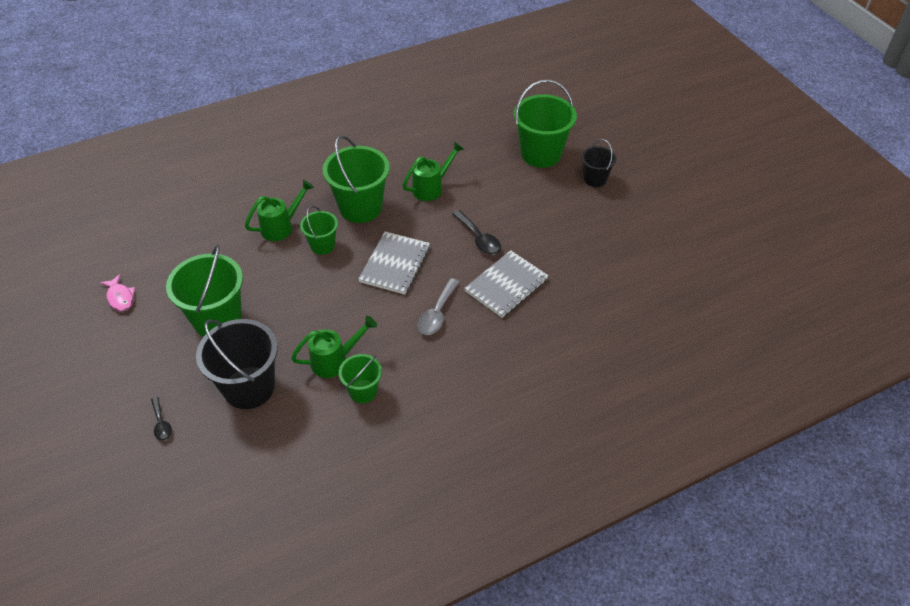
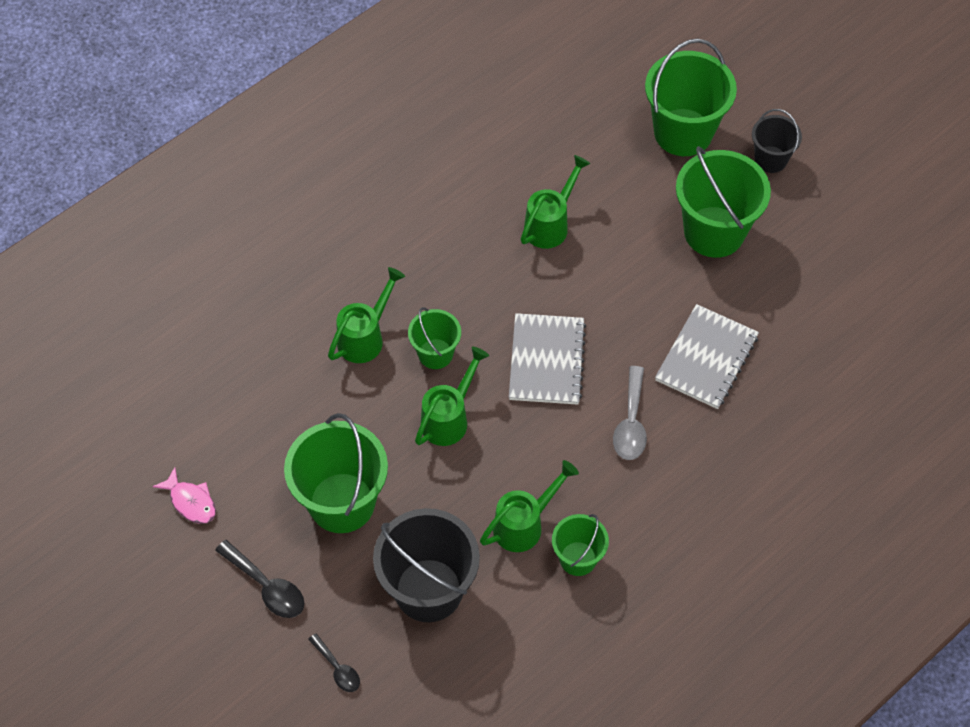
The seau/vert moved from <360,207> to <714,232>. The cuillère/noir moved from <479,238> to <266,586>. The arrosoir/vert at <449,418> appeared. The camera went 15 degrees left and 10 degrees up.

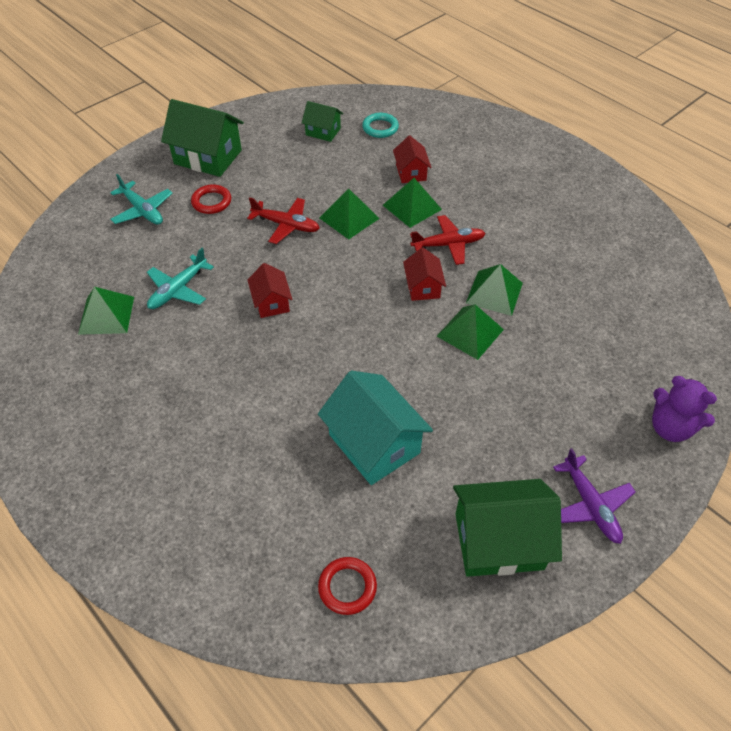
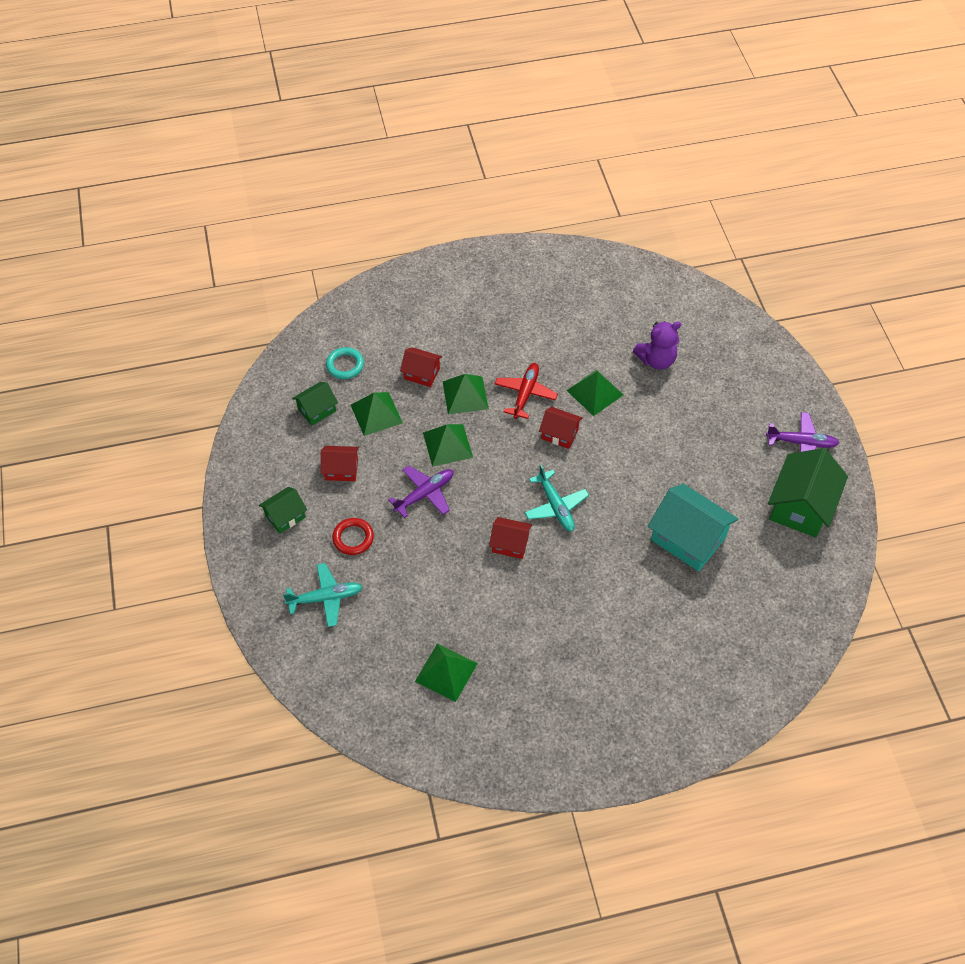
The maison/vert at <208,157> changed to 0.55 times the size. The avion/rouge at <286,225> became the avion/violet at <424,494>. The avion/turquoise moved from <178,289> to <555,506>. The pyramide/vert moved from <470,332> to <376,413>. The maison/turquoise at <374,443> turned 45 degrees clockwise. The ours en peluche/violet moved from <670,428> to <656,360>. The anneau/rouge at <347,587> disappeared. The maison/rouge at <341,469> appeared. The camera went 60 degrees left and 5 degrees up.

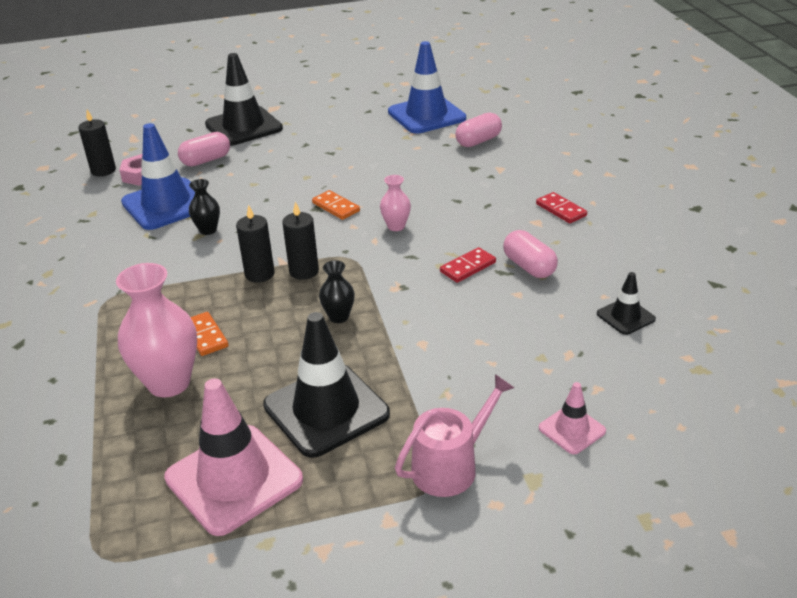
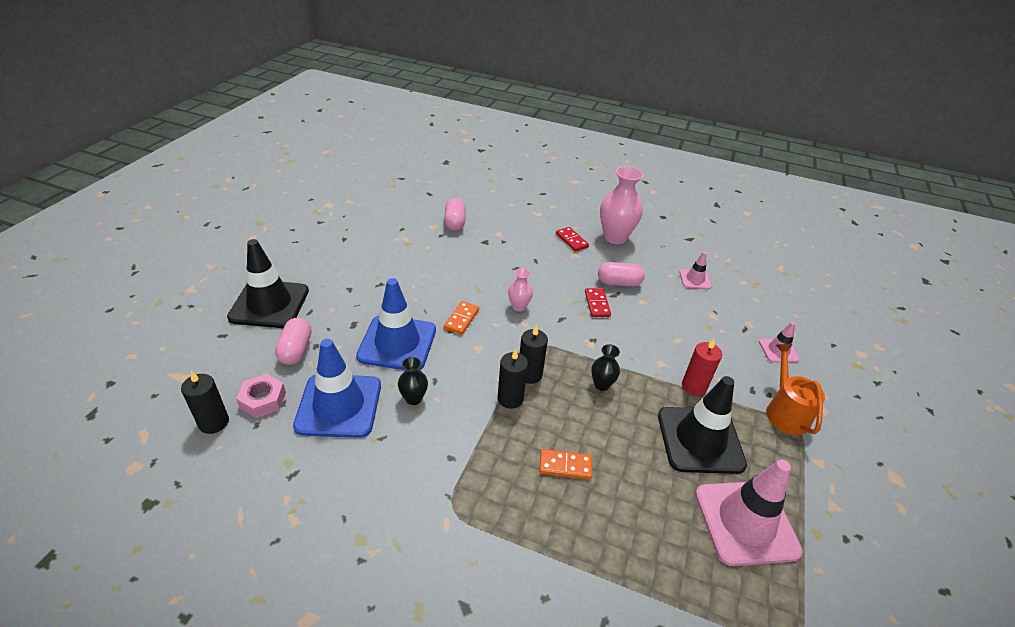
The cône de chantier/bleu moved from <426,115> to <397,343>. The domino/orange at <336,207> turned 60 degrees counterclockwise. The domino/rouge at <561,210> turned 60 degrees clockwise. The vase/rose moved from <169,383> to <615,237>. The cône de chantier/noir at <625,316> became the cône de chantier/rose at <695,279>. The arrosoir/rose at <450,466> became the arrosoir/orange at <785,412>. The bougie/rouge at <694,387> appeared. The camera went 60 degrees left and 5 degrees up.

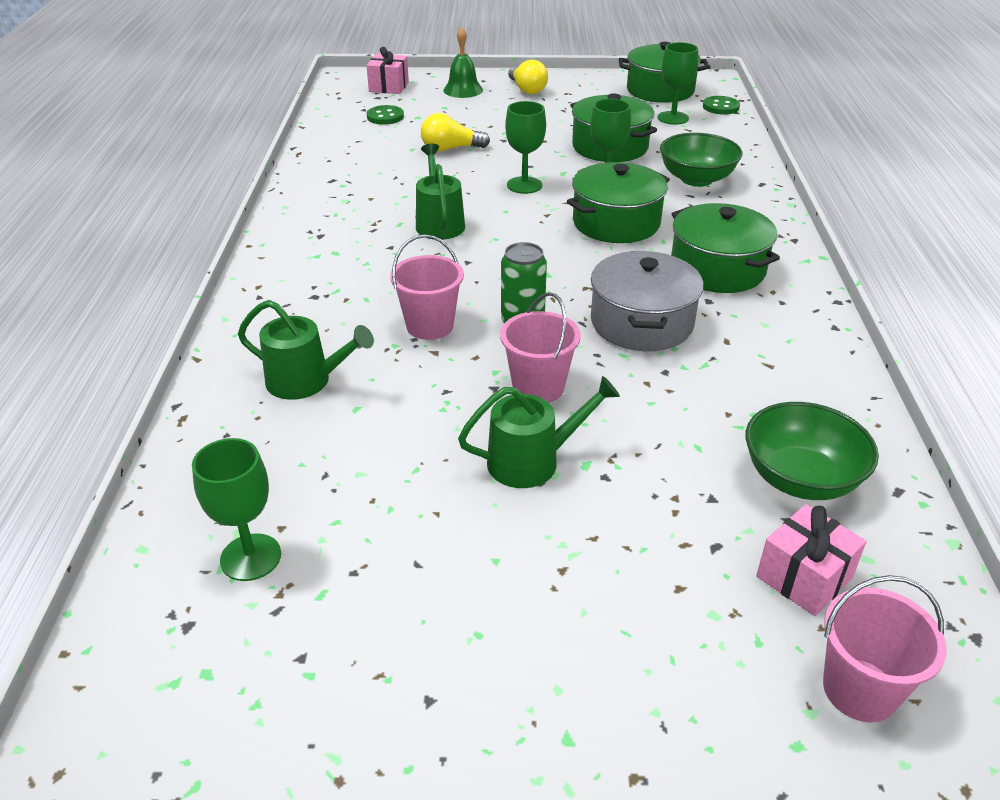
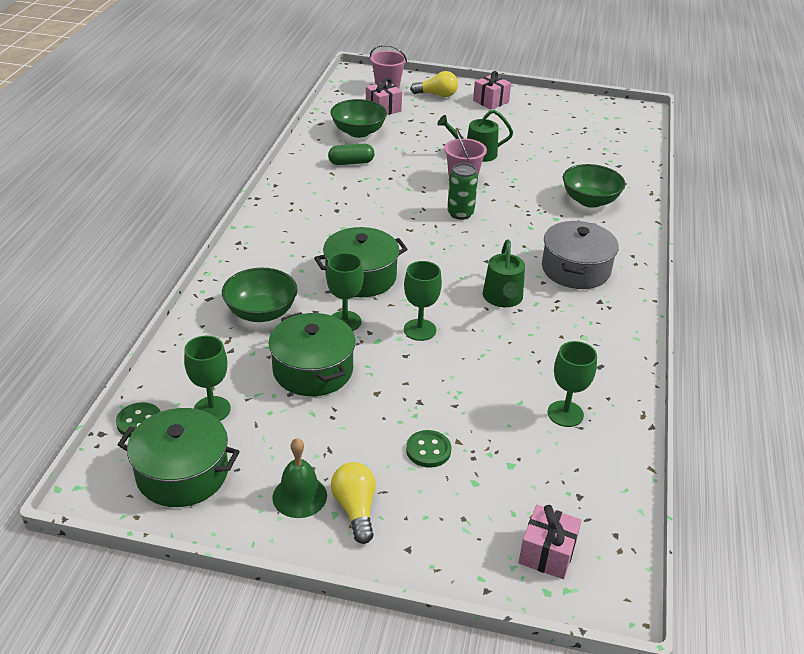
The cloche/vert moved from <463,90> to <299,496>. The bouton/vert moved from <385,117> to <428,450>. The ampoule/jaune moved from <450,149> to <437,95>. The marmite/vert at <717,269> disappeared. The seau/rose at <430,326> disappeared. The marmite/gris moved from <641,323> to <575,269>. The arrosoir/vert at <306,381> was replaced by the bol/vert at <589,201>. The verre à pied/vert moved from <251,557> to <565,414>. The cadeau/rose at <490,101> appeared. The gélule/vert at <351,162> appeared. The camera went 170 degrees left and 0 degrees up.

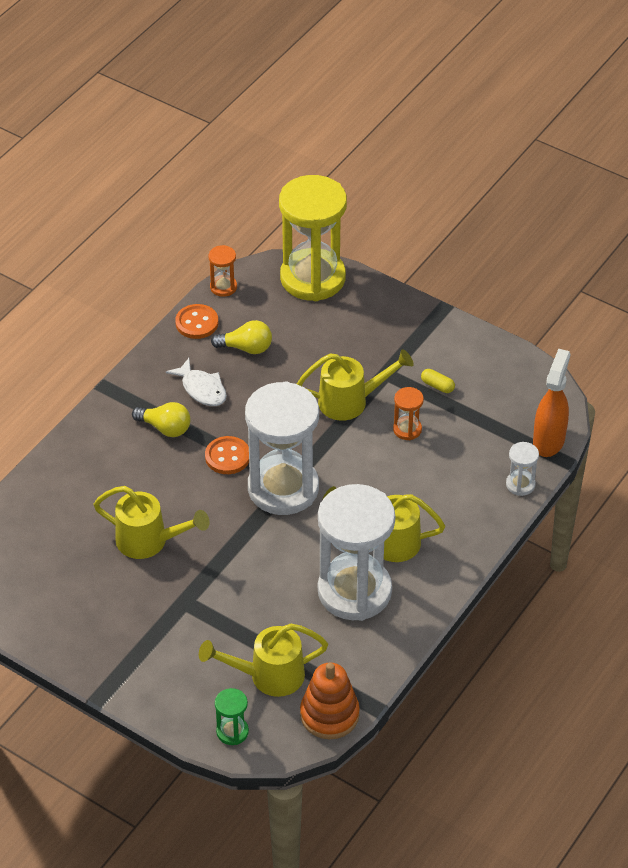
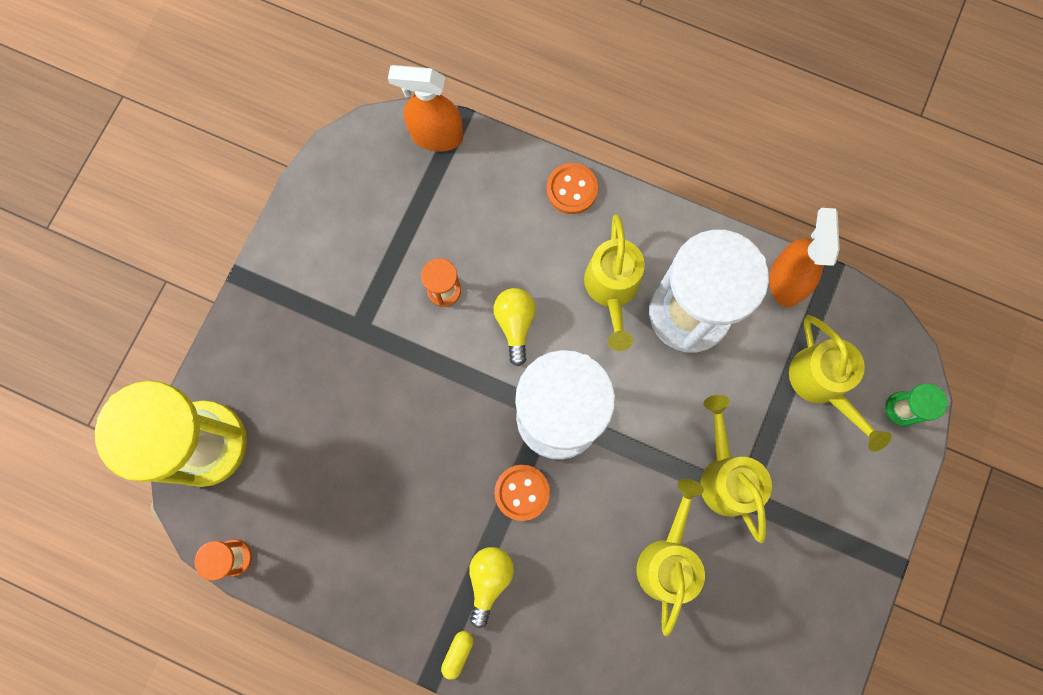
The bouton/orange moved from <197,323> to <571,189>. The ampoule/jaune moved from <246,348> to <515,324>. The arrosoir/jaune moved from <350,401> to <726,476>. The poisson/blanc at <202,389> disappeared. The gélule/jaune moved from <437,386> to <458,653>. The sablier/blanc at <520,484> disappeared. The jouet à empiler/orange at <329,715> disappeared. The vaporisateur/orange at <786,280> appeared. The camera went 100 degrees left and 30 degrees up.

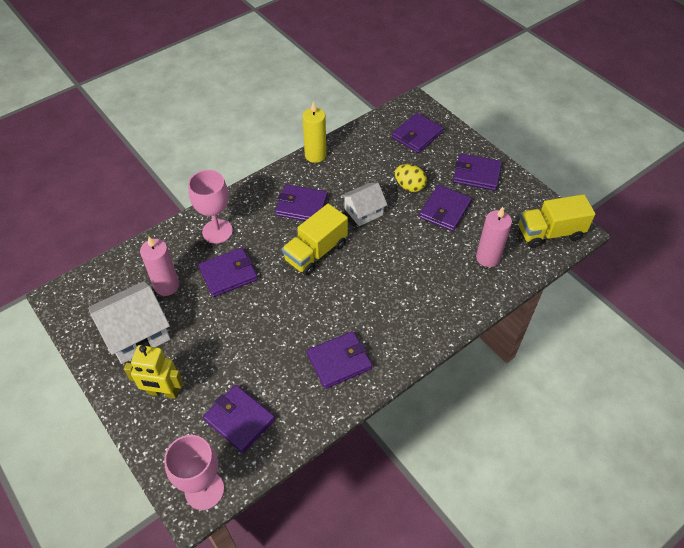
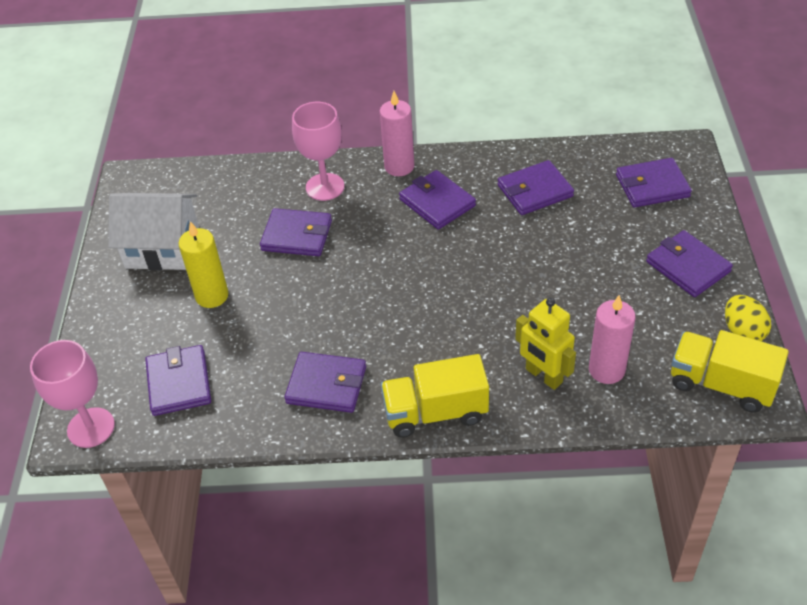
The bougie/jaune moved from <315,155> to <212,296>. The œuf/jaune moved from <409,186> to <743,332>. The maison/blanc at <363,212> disappeared. The portefeuille/violet moved from <445,210> to <535,191>. The camion/jaune moved from <316,252> to <435,412>. The bougie/rose moved from <167,286> to <399,166>. The robot/jaune moved from <163,392> to <543,376>. The camera went 40 degrees right and 5 degrees down.

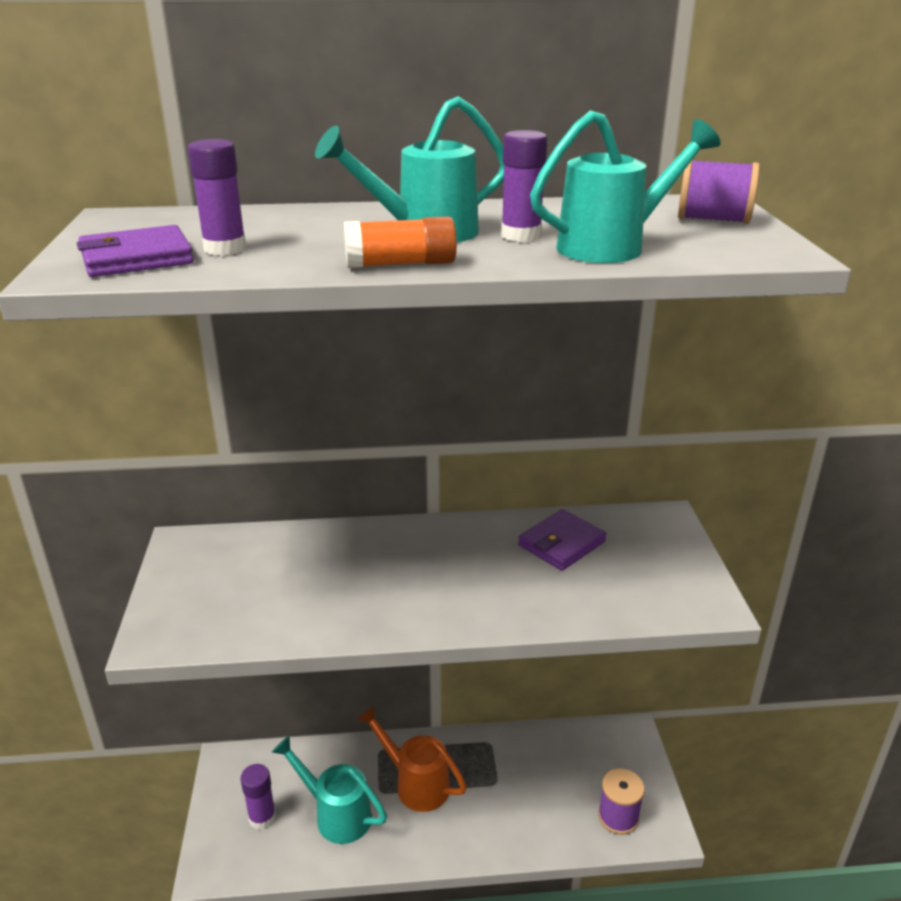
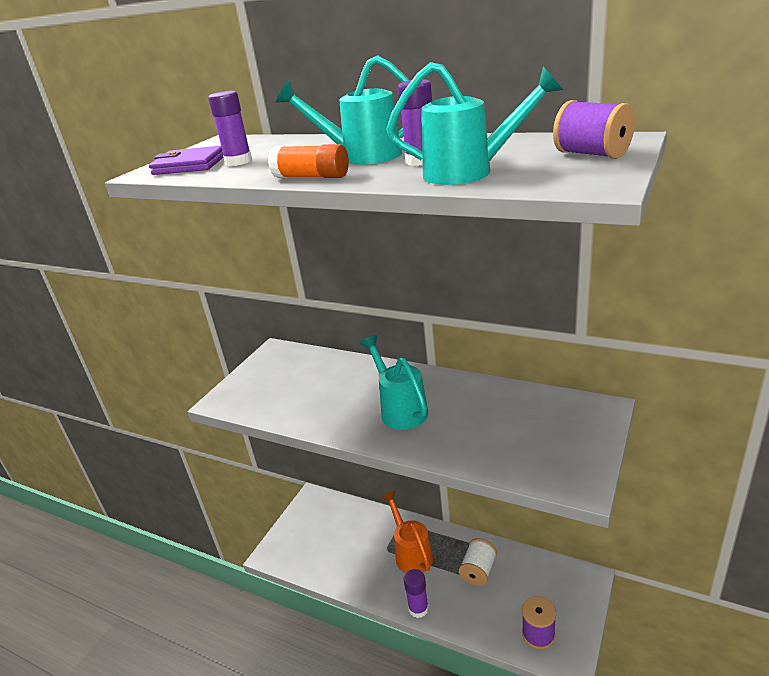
The portefeuille/violet at <561,544> disappeared. The arrosoir/turquoise moved from <335,814> to <400,409>. The bâton de colle/violet moved from <262,817> to <418,609>. The bobine/blanc at <478,571> appeared. The camera went 35 degrees right and 0 degrees up.

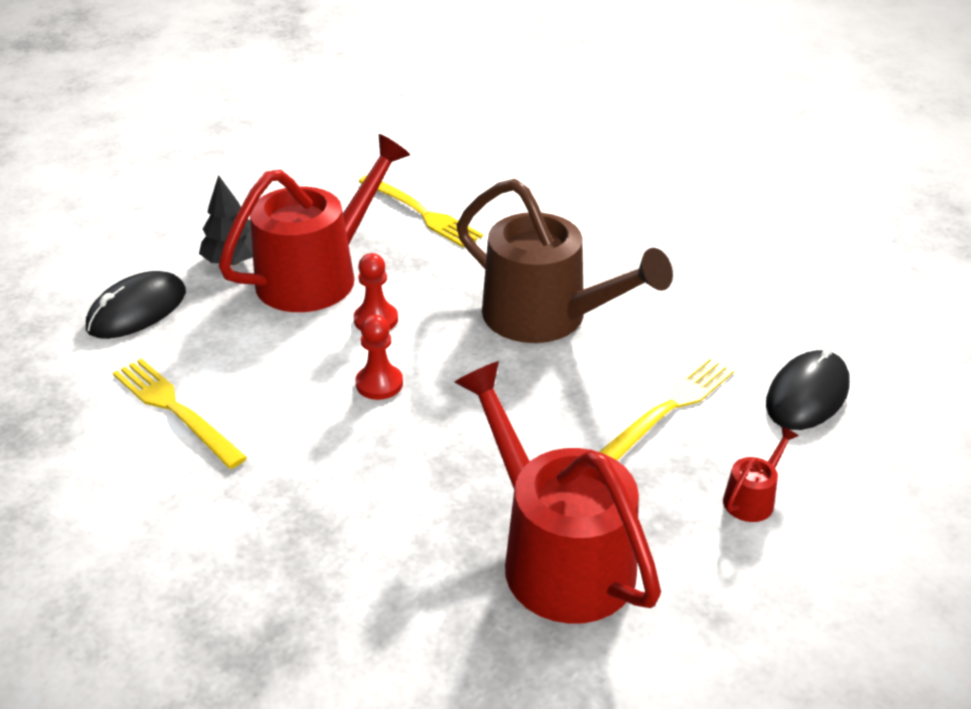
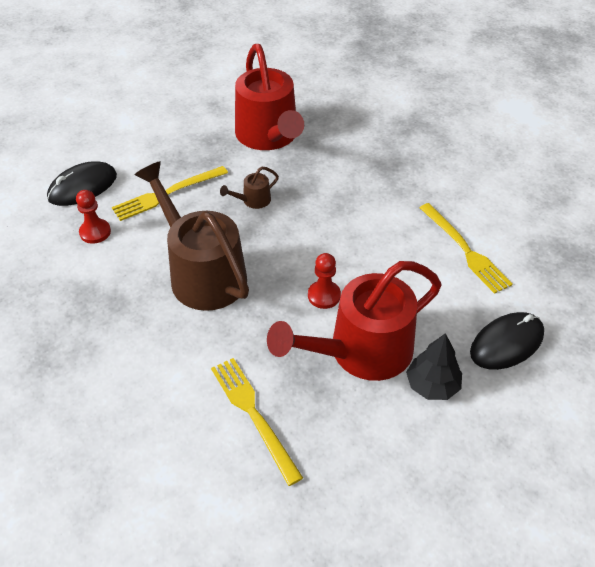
The pion/rouge moved from <379,384> to <95,232>. The arrosoir/rouge at <752,498> disappeared. The arrosoir/marron at <253,200> appeared. The camera went 165 degrees left and 10 degrees up.

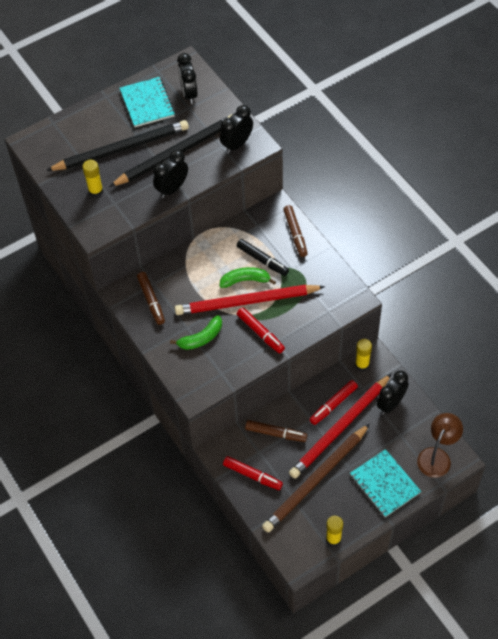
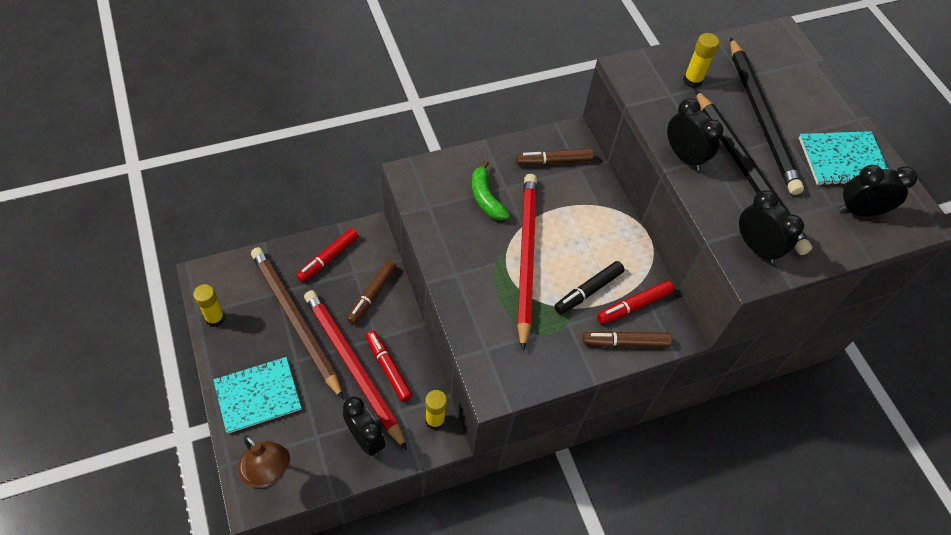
The banane/vert at <245,280> disappeared. The feutre/rouge moved from <260,333> to <634,306>. The camera went 95 degrees right and 0 degrees up.

